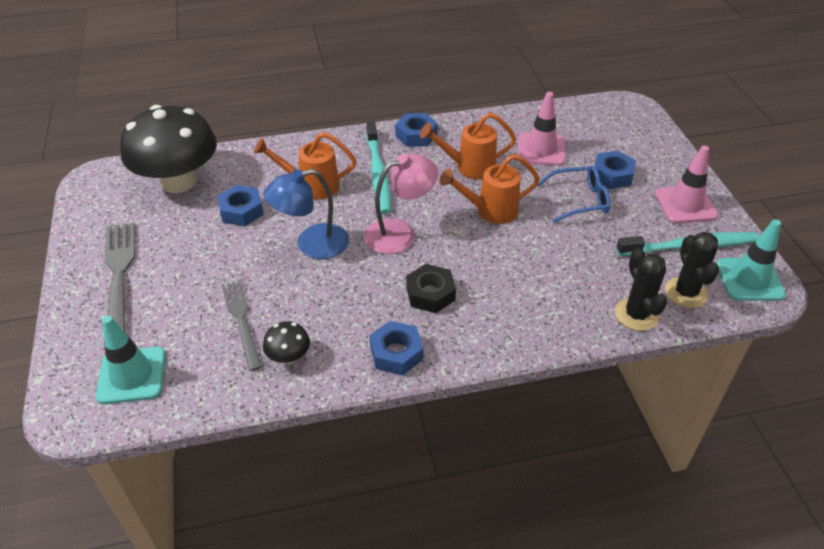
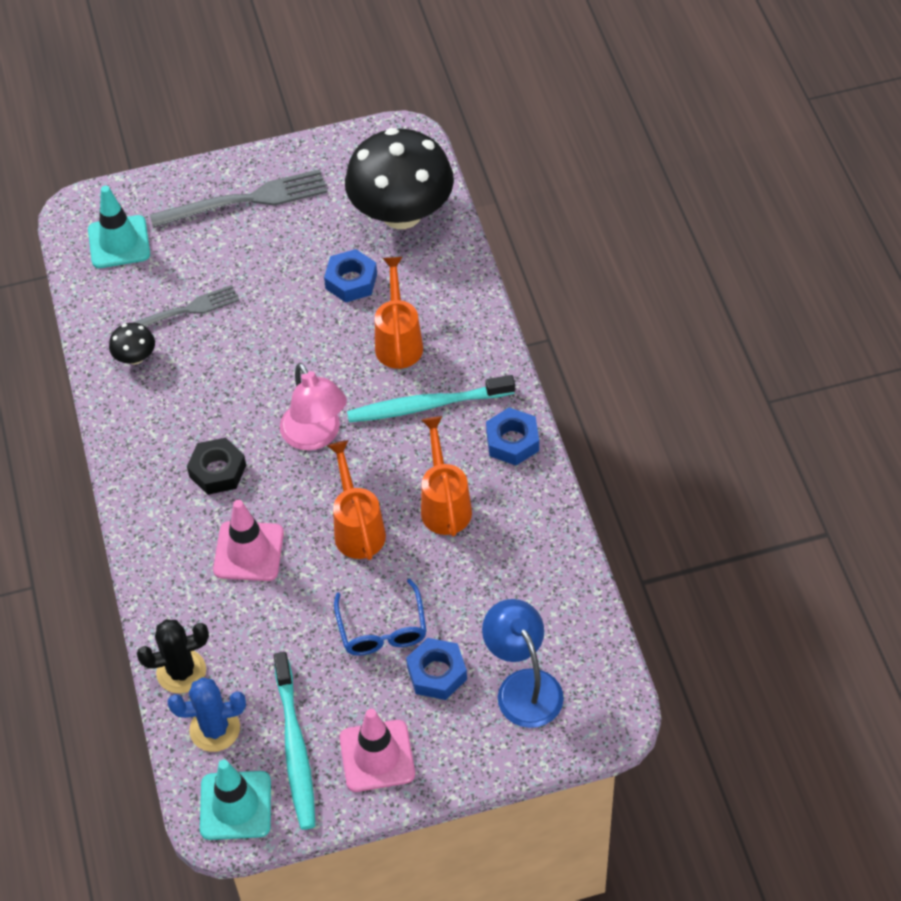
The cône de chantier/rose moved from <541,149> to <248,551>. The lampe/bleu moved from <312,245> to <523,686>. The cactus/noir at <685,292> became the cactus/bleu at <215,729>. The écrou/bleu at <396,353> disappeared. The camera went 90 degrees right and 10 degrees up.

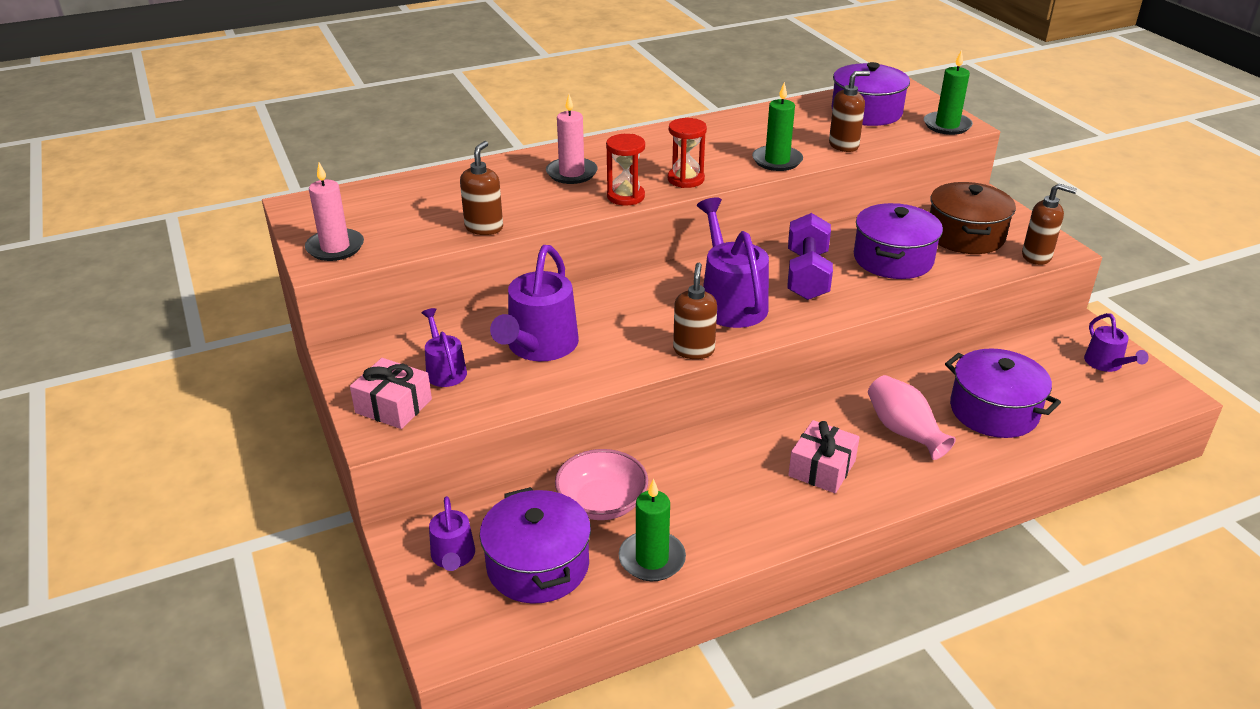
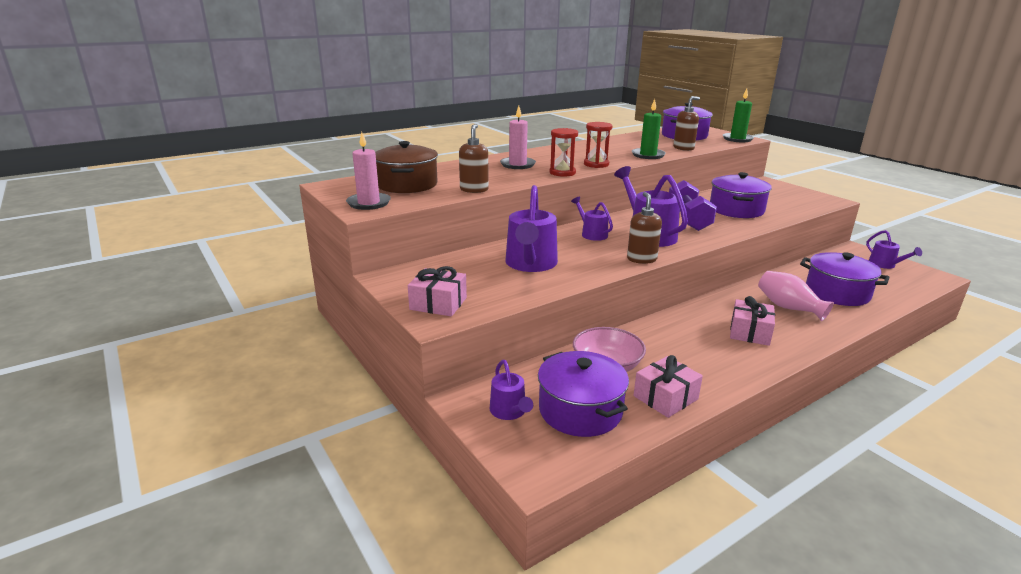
The marmite/marron moved from <965,235> to <407,184>. The distributeur de savon/marron at <1037,256> disappeared. The arrosoir/violet moved from <444,370> to <591,234>. The bougie/vert at <652,559> was replaced by the cadeau/rose at <665,397>. The camera went 10 degrees left and 10 degrees down.

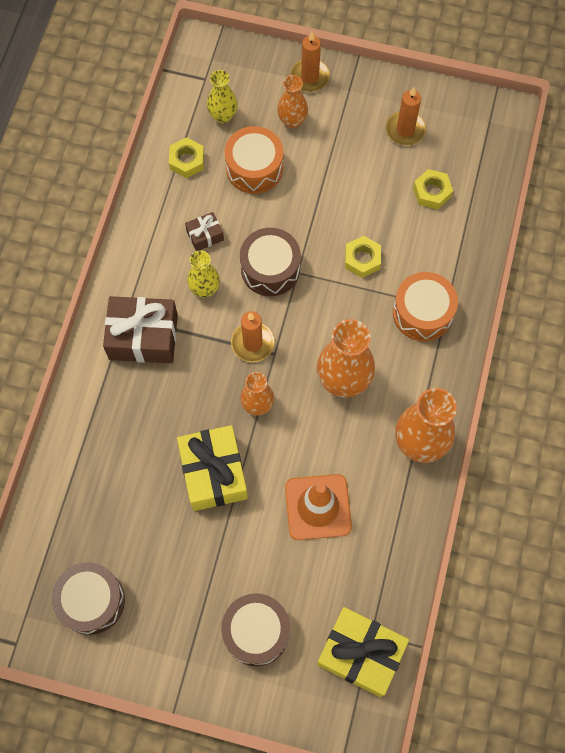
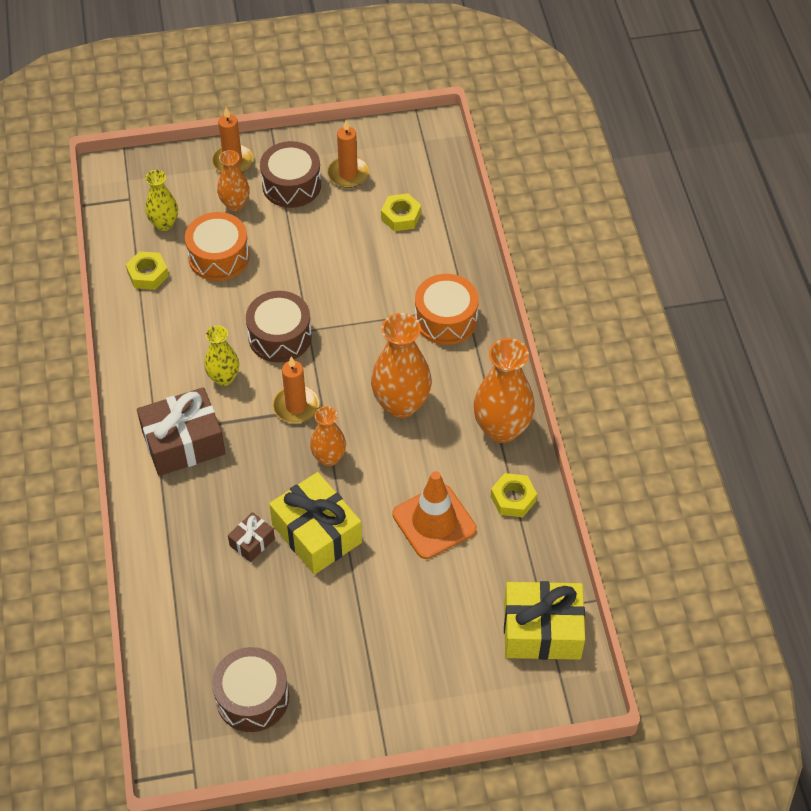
The cadeau/marron moved from <205,235> to <252,542>. The écrou/jaune moved from <362,259> to <513,499>. The tambour/marron moved from <256,631> to <291,185>. The camera went 25 degrees left and 15 degrees down.

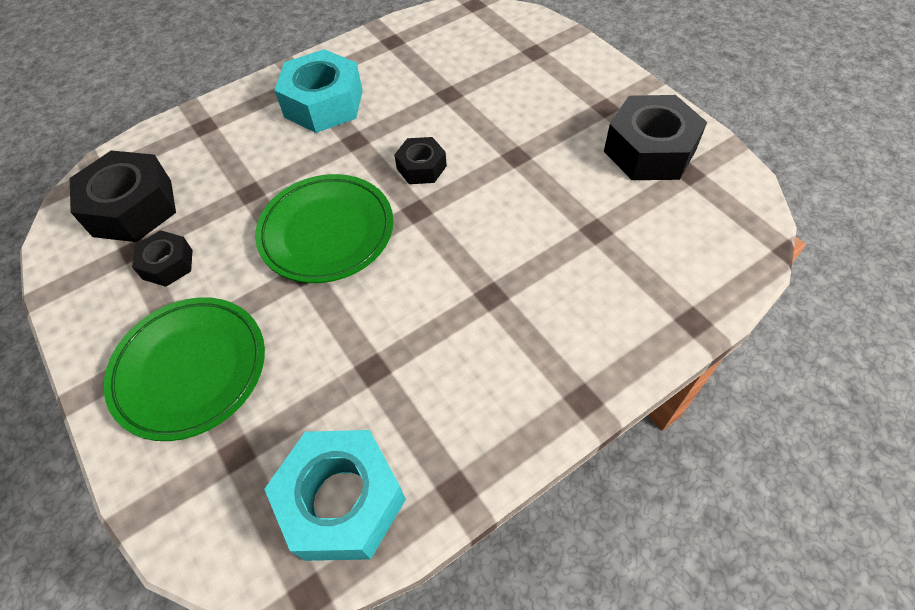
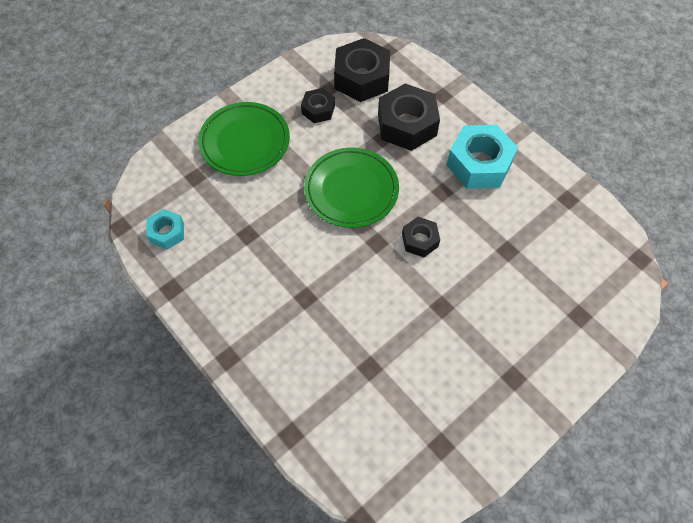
The écrou/noir moved from <649,150> to <407,125>. The écrou/turquoise at <342,500> changed to 0.55 times the size. The camera went 80 degrees right and 5 degrees up.

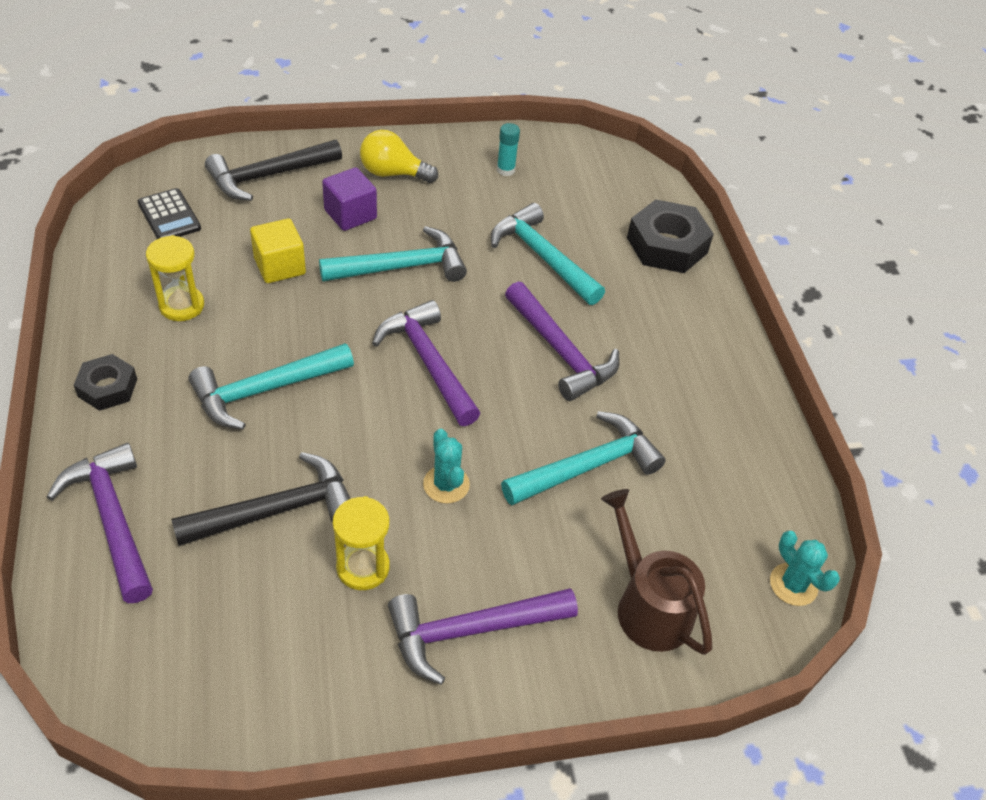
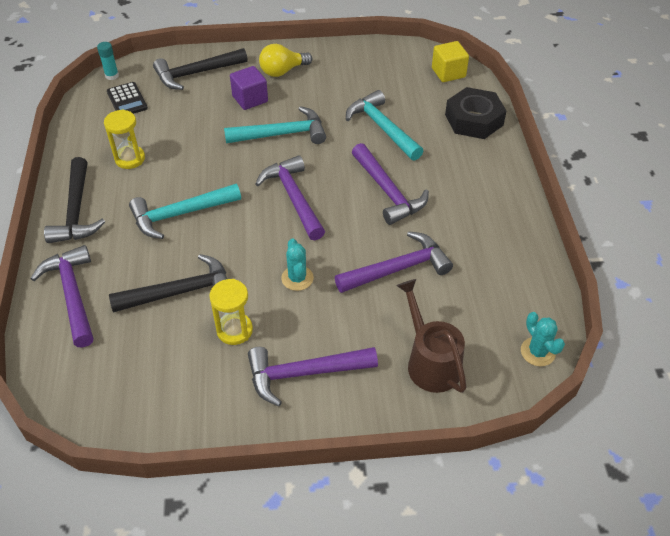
The bâton de colle/turquoise moved from <505,170> to <112,76>. The ampoule/jaune at <393,173> turned 45 degrees counterclockwise. The cube/jaune moved from <280,266> to <448,73>. The écrou/noir at <107,388> was replaced by the marteau/noir at <76,211>. The marteau/turquoise at <587,466> became the marteau/violet at <398,268>. The camera went 10 degrees right and 0 degrees up.

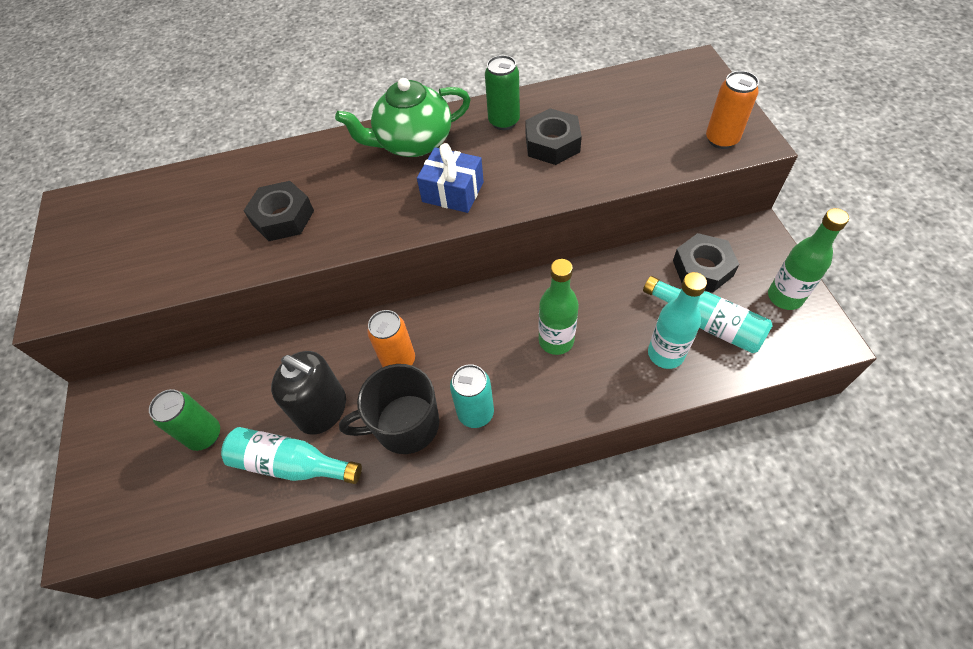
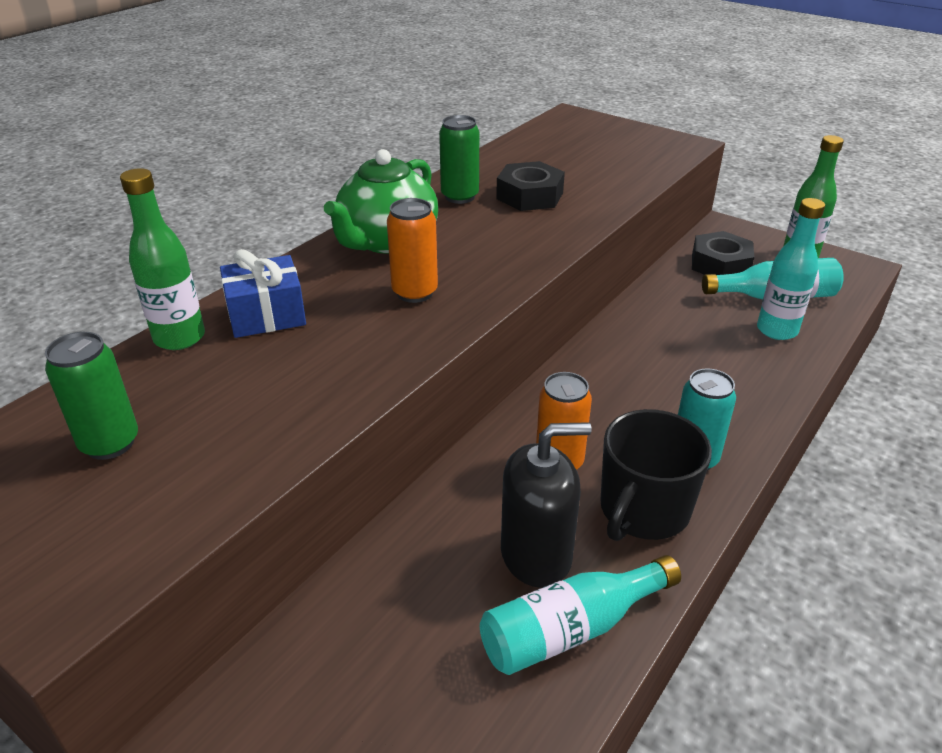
The canette/orange moved from <721,139> to <414,292>. The cadeau/bleu moved from <453,192> to <266,315>. The écrou/noir at <283,217> disappeared. The bouteille/vert moved from <556,341> to <179,338>. The canette/vert moved from <205,435> to <110,443>. The camera went 45 degrees left and 20 degrees down.

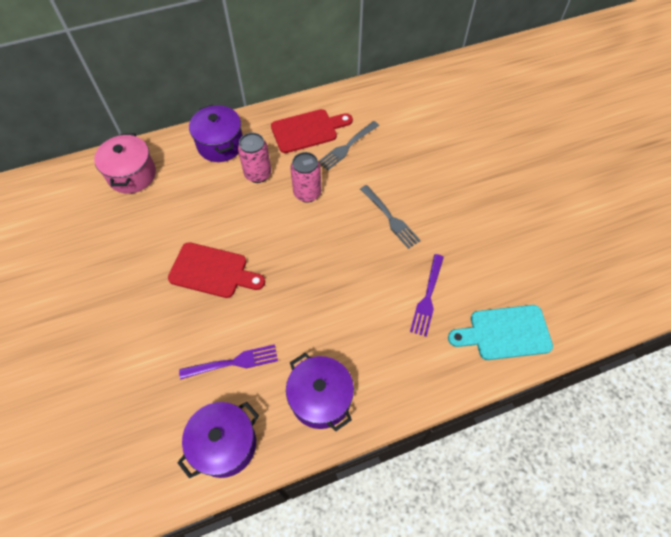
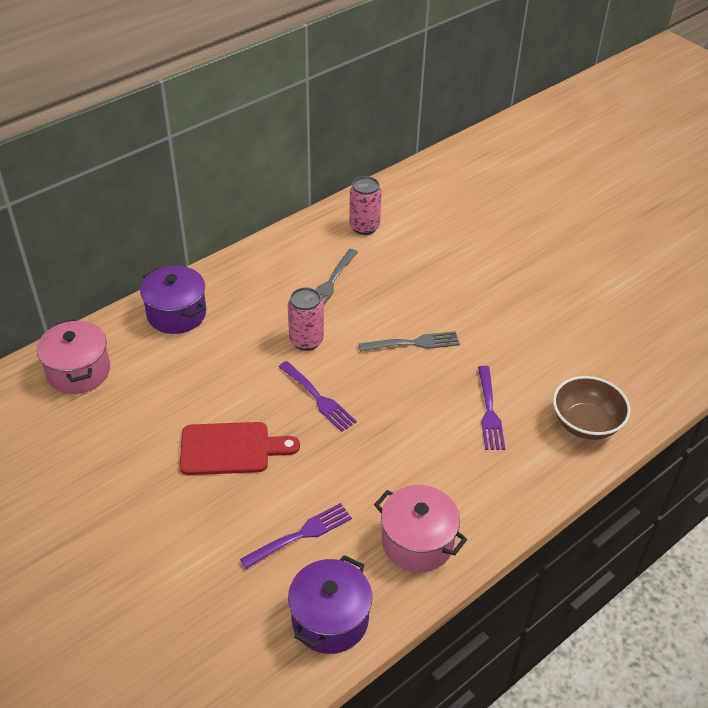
The planche à découper/rouge at <307,130> disappeared. The canette/rose moved from <258,174> to <364,227>. The fourchette/gris at <390,218> turned 45 degrees counterclockwise. The planche à découper/turquoise at <505,333> was replaced by the bol/marron at <585,423>. The marmite/violet at <320,398> became the marmite/rose at <417,542>. The fourchette/violet at <317,398> appeared. The camera went 20 degrees left and 15 degrees down.

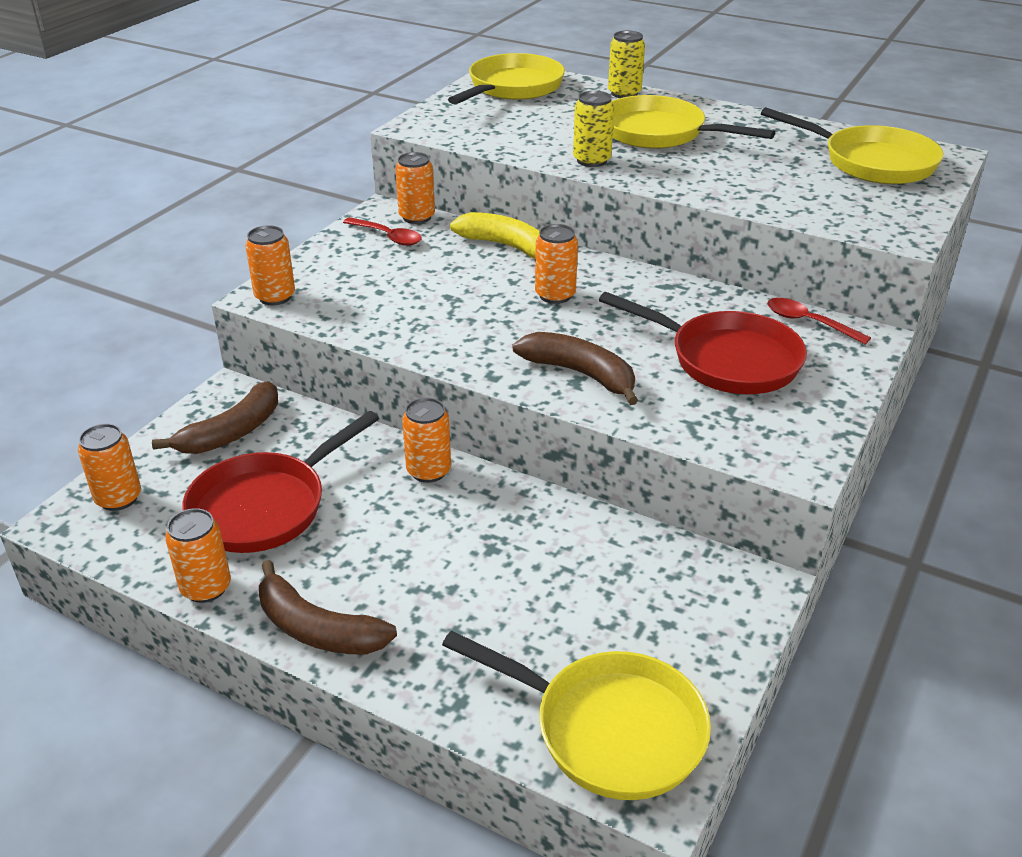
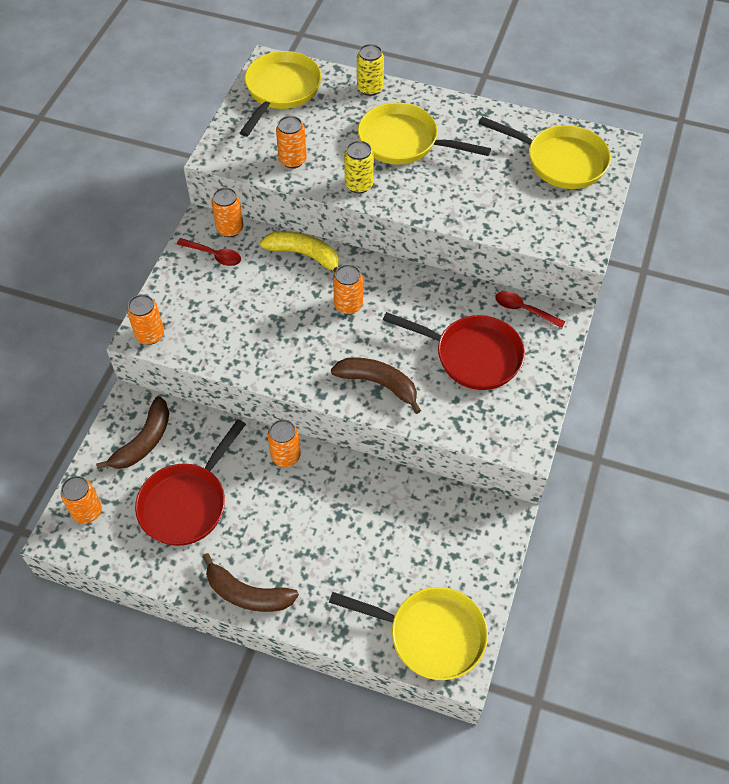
The canette/orange moved from <206,588> to <292,160>. The camera went 10 degrees left and 20 degrees up.

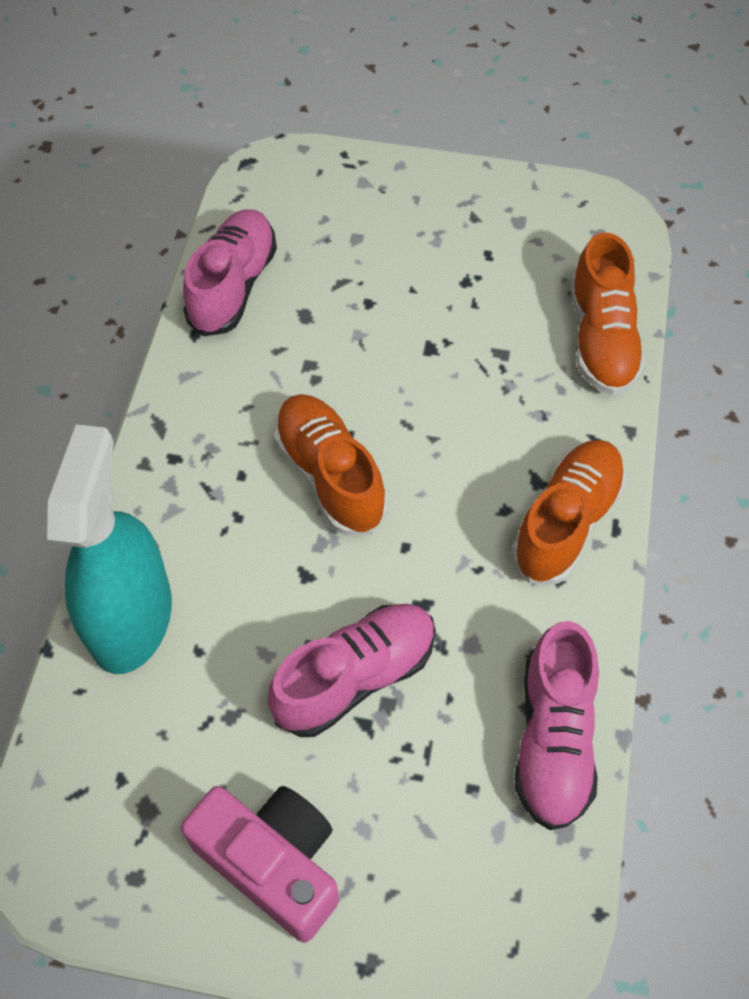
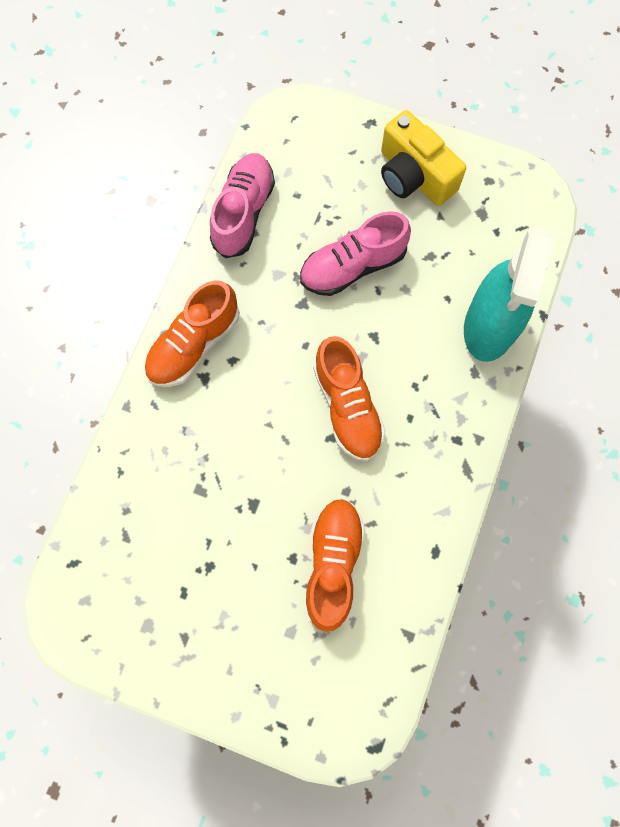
The chaussure/rose at <233,286> disappeared. The chaussure/orange moved from <601,339> to <333,563>. The appareil photo/rose at <272,863> became the appareil photo/jaune at <414,176>. The camera went 170 degrees left and 15 degrees up.

